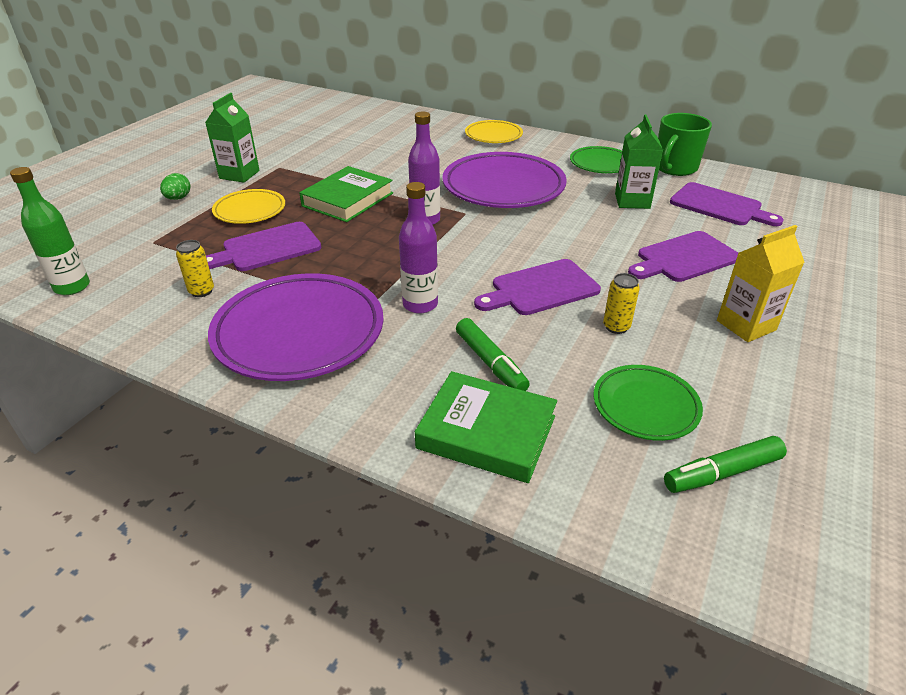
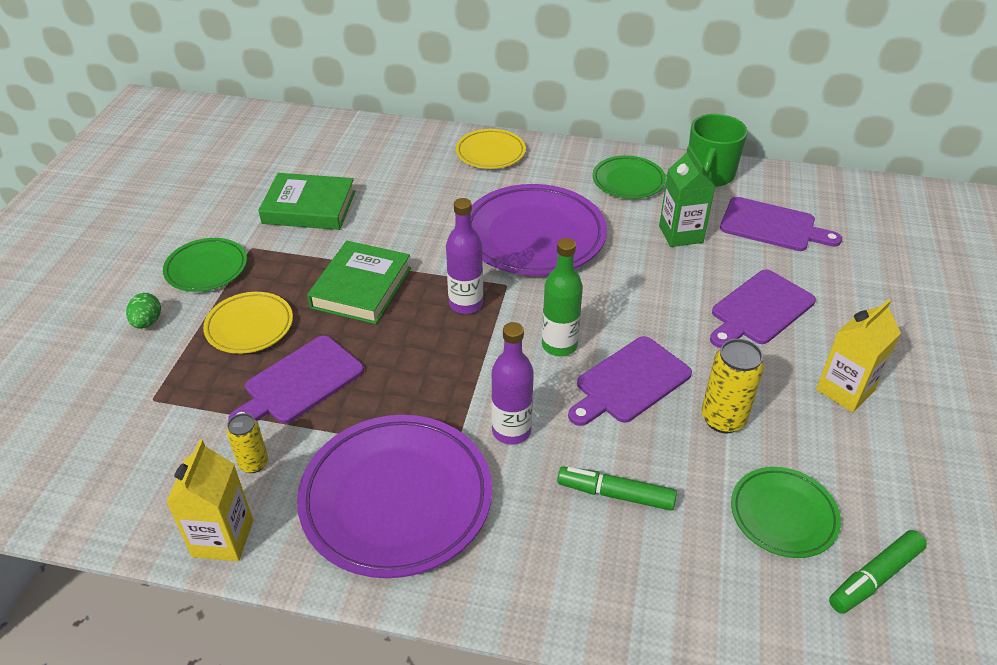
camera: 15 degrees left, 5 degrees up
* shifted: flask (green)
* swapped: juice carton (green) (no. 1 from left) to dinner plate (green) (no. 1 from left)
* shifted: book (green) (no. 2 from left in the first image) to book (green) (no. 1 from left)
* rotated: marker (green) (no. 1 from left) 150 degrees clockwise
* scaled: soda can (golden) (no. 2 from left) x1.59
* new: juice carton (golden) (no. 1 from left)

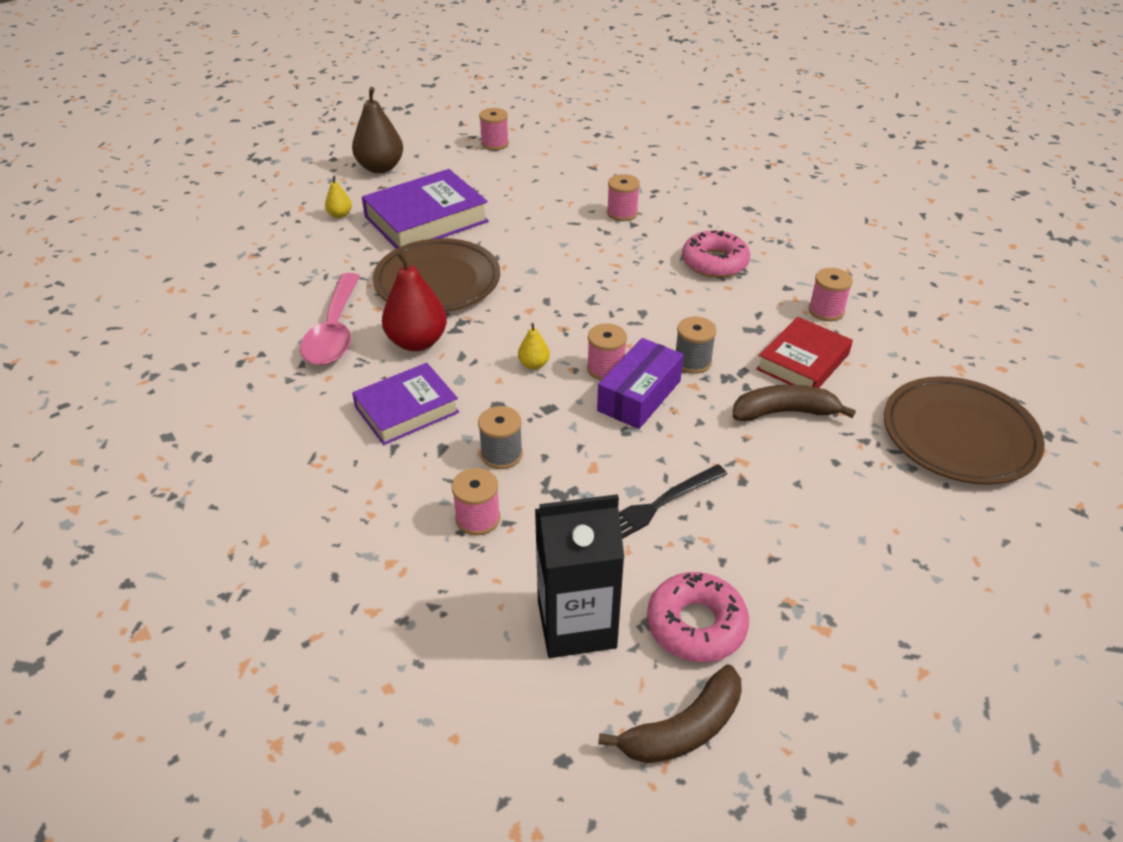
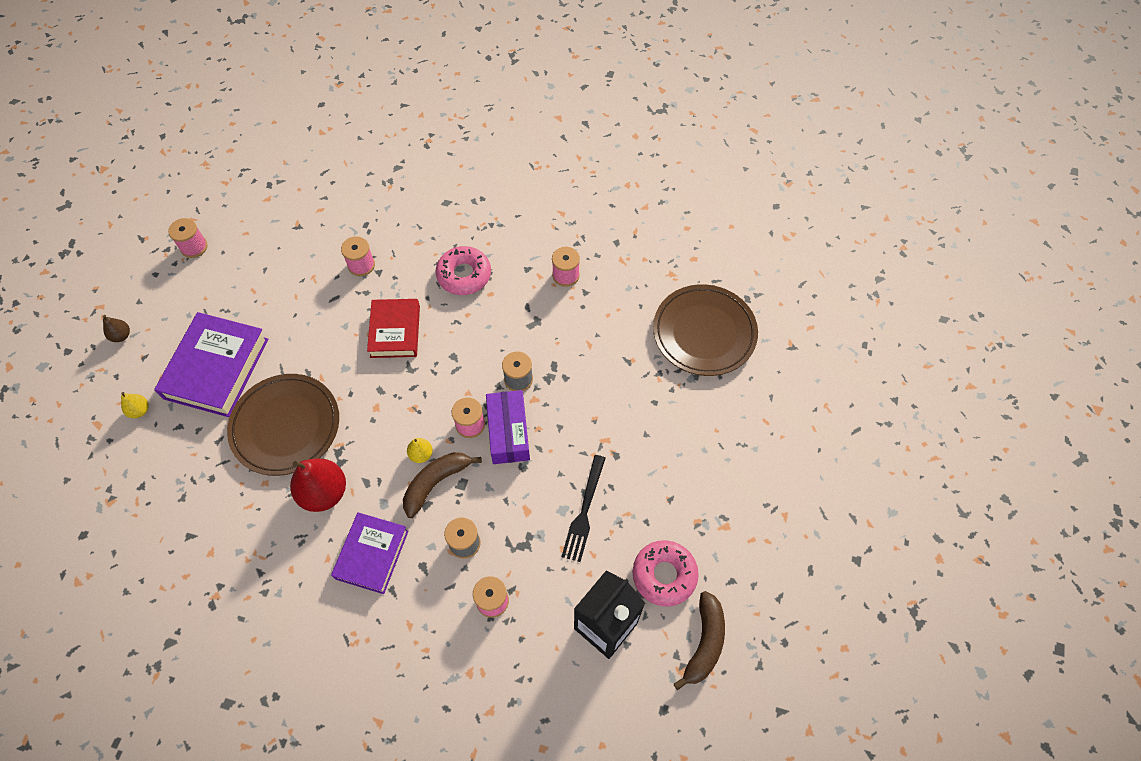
camera: 40 degrees left, 20 degrees up
* gone: teaspoon (pink)
* scaled: pear (russet) x0.49
* shifted: banana (russet) (no. 2 from left in the first image) to banana (russet) (no. 1 from left)
* shifted: book (red)

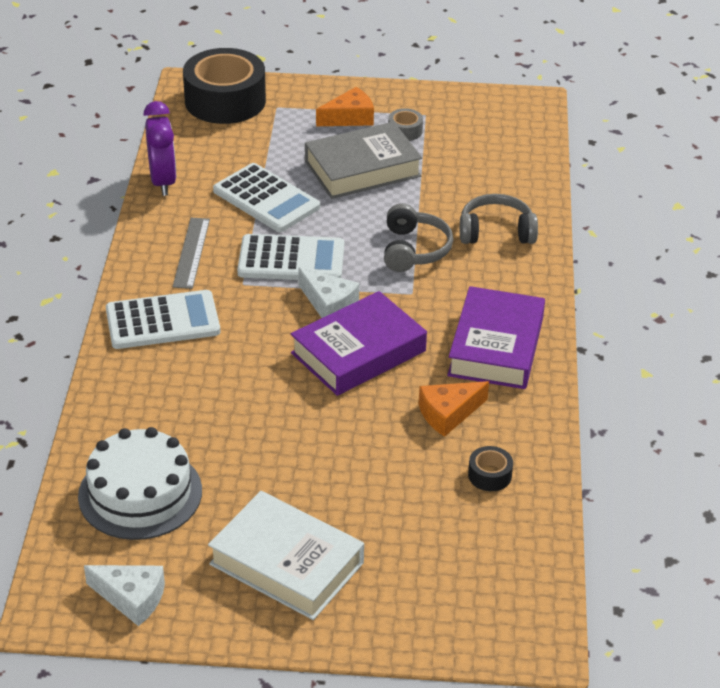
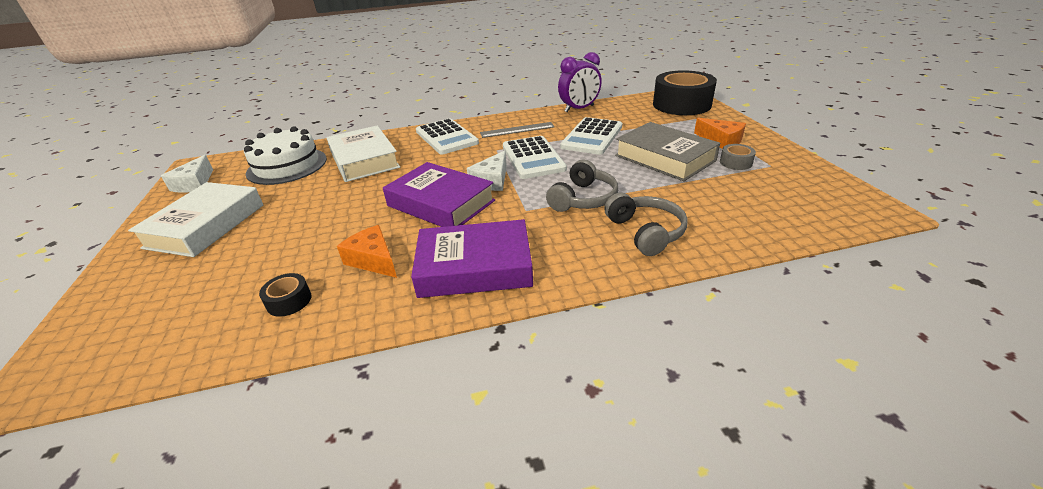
camera: 75 degrees right, 5 degrees down
* rotated: headset (ash-grey) (no. 1 from left) 45 degrees counterclockwise
* new: book (pure white) (no. 2 from left)

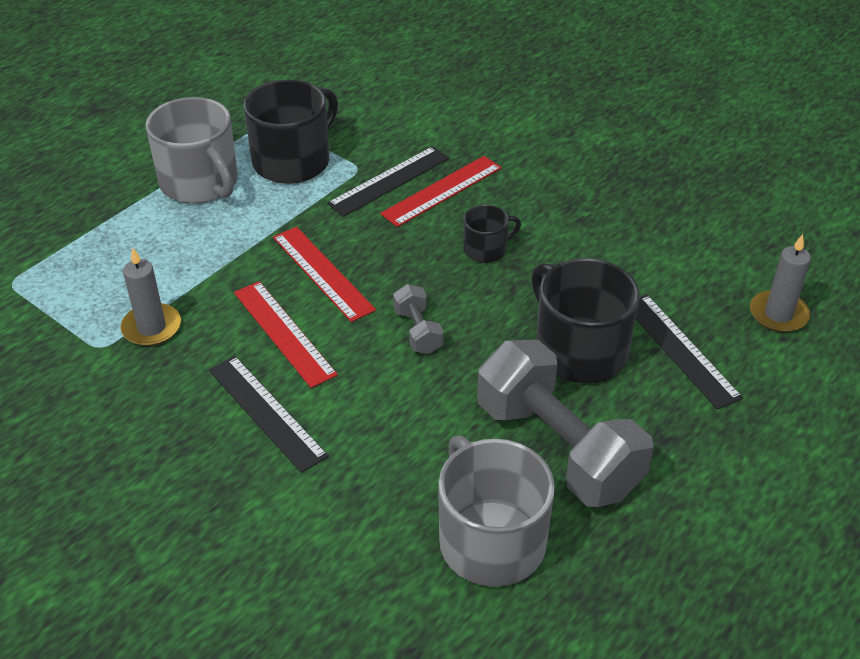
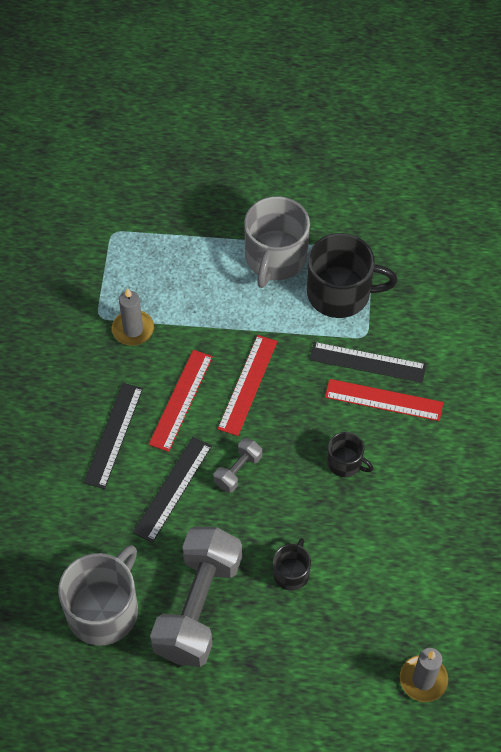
camera: 55 degrees right, 15 degrees up
* scaled: tea mug (black) (no. 3 from left in the first image) x0.52
* shifted: straightedge (black) (no. 3 from left in the first image) to straightedge (black) (no. 2 from left)

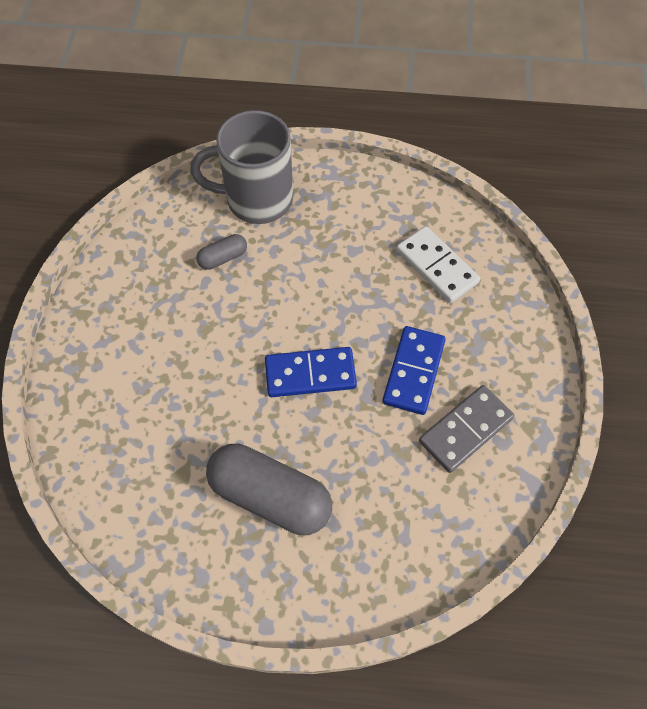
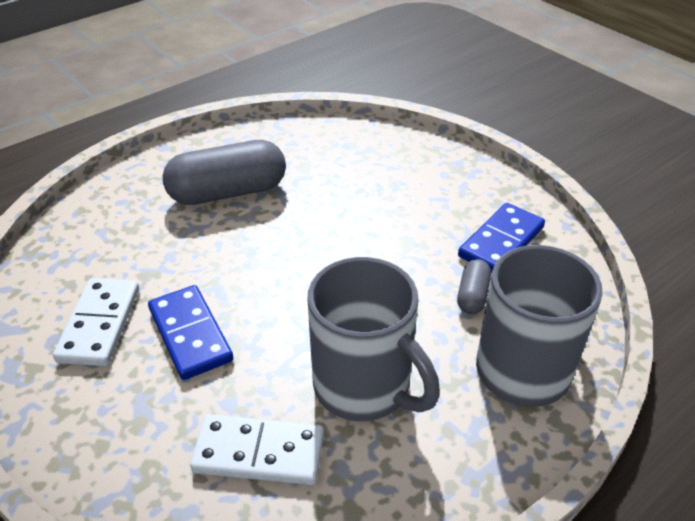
camera: 135 degrees right, 20 degrees down
* shifted: domino (blue) (no. 1 from left in the first image) to domino (blue) (no. 2 from left)
* repainted: domino (ash-grey) to domino (pure white) (no. 1 from left)
* new: tea mug (ash-grey) (no. 1 from left)

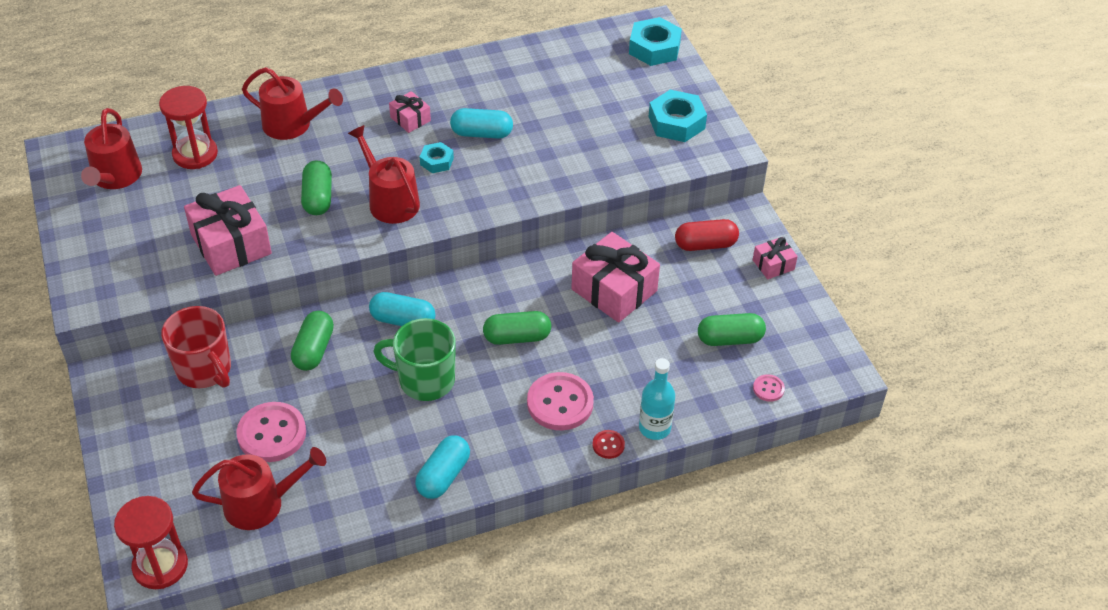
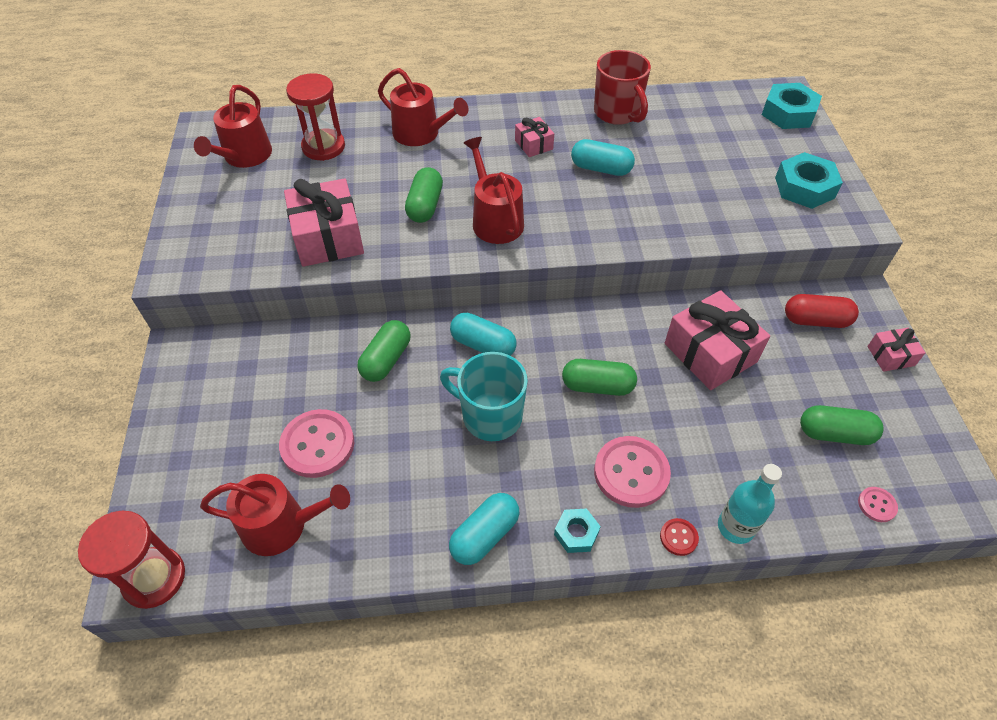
camera: 15 degrees right, 5 degrees up
* shifted: tea mug (red)
* repainted: tea mug (green) to tea mug (teal)
* shifted: hex nut (teal) (no. 1 from left)

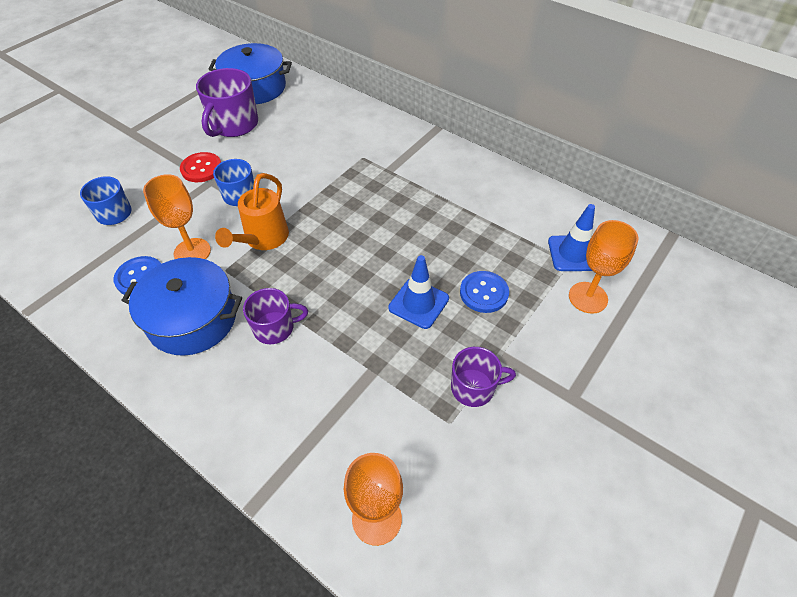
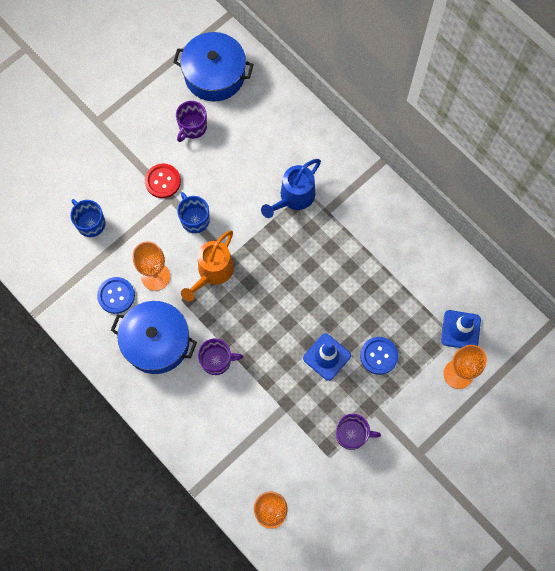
camera: 10 degrees right, 20 degrees up
* scaled: tea mug (violet) (no. 1 from left) x0.63
* new: watering can (blue)

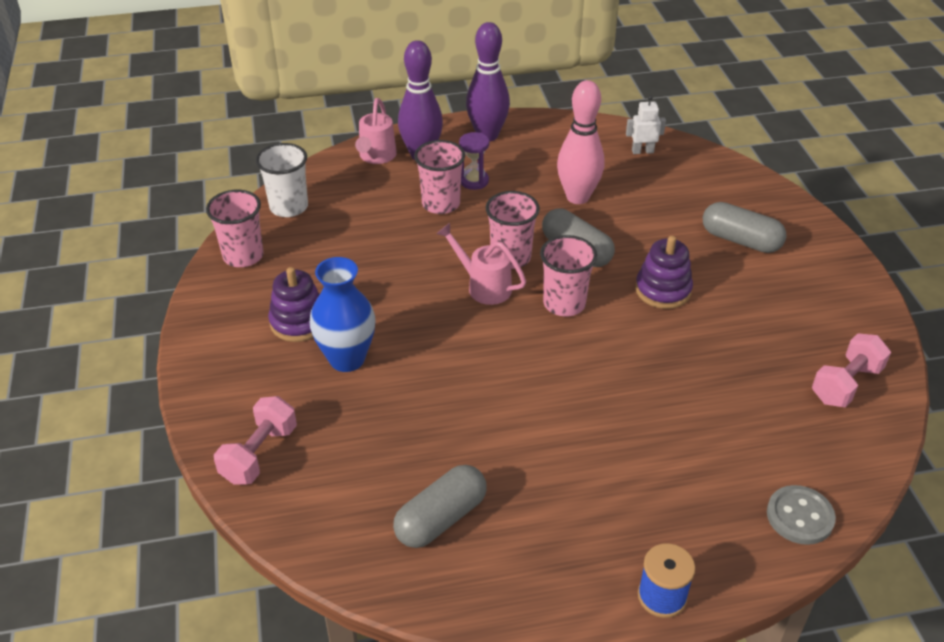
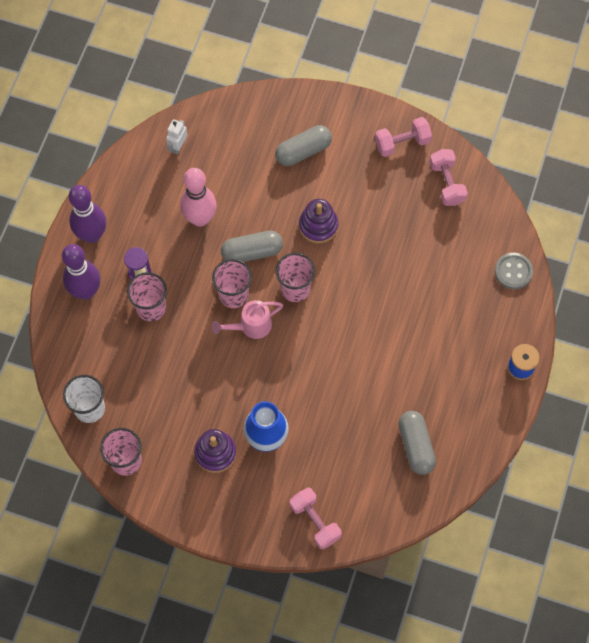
camera: 60 degrees left, 25 degrees up
* gone: watering can (pink) (no. 1 from left)
* new: dumbbell (pink) (no. 2 from left)

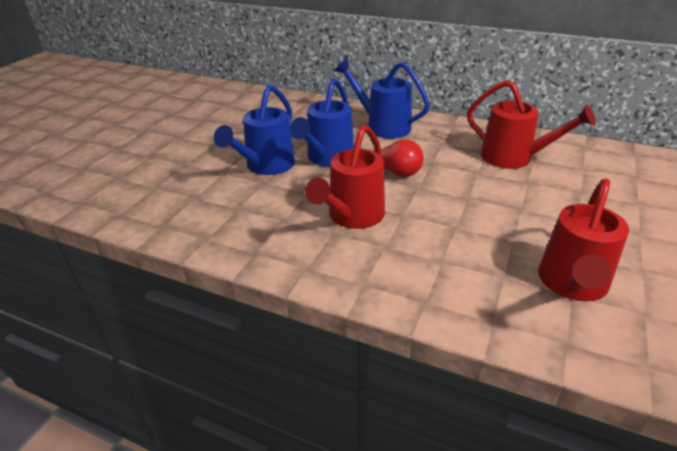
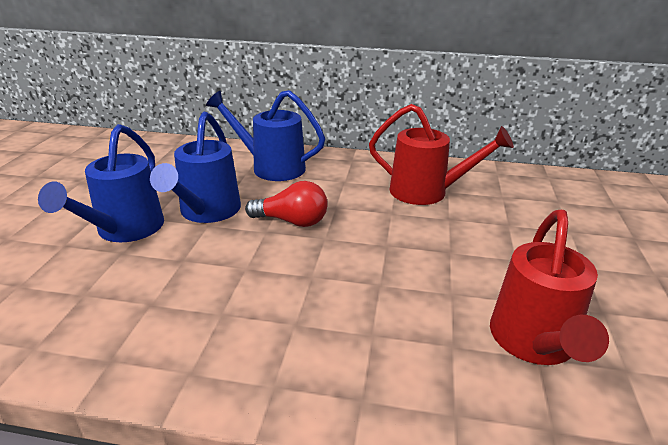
camera: 15 degrees left, 5 degrees down
* gone: watering can (red) (no. 1 from left)

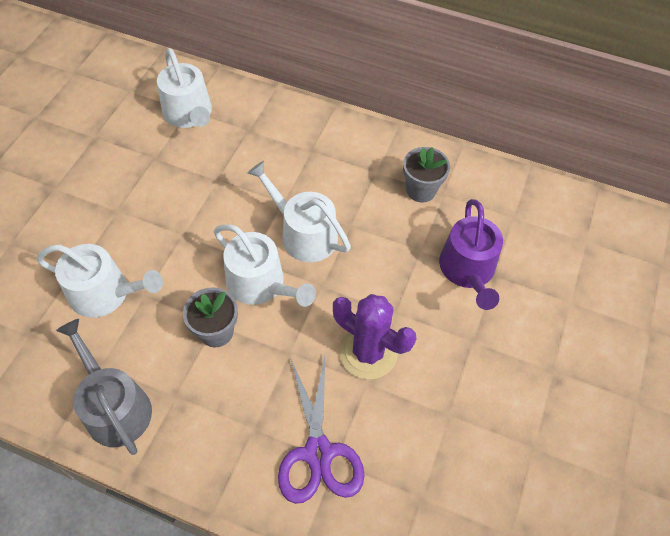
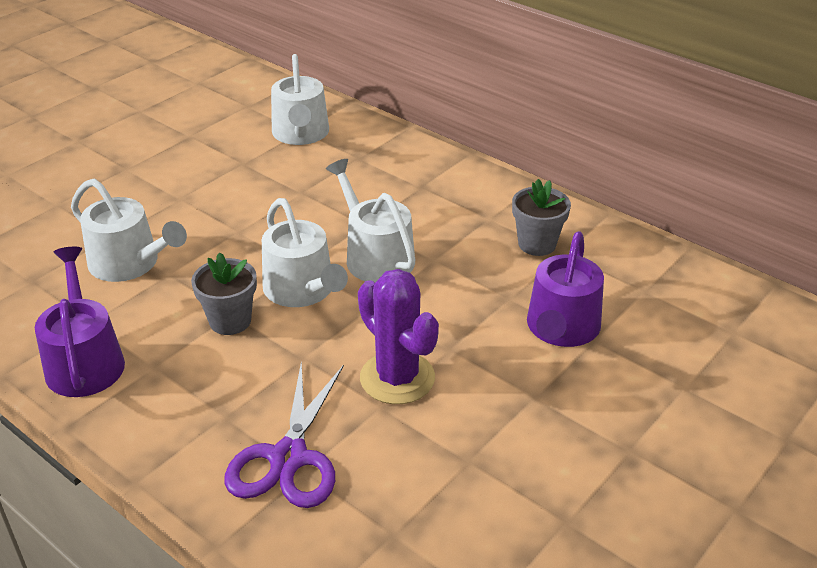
camera: 20 degrees right, 20 degrees down
* repainted: watering can (ash-grey) to watering can (violet) (no. 1 from left)

